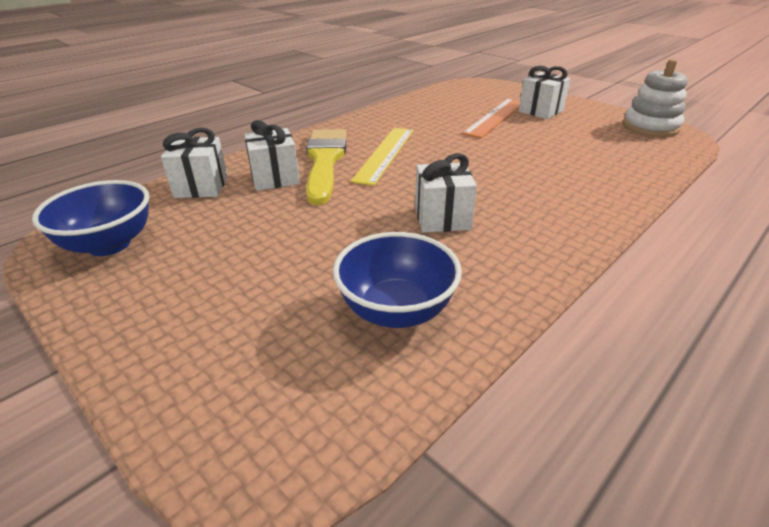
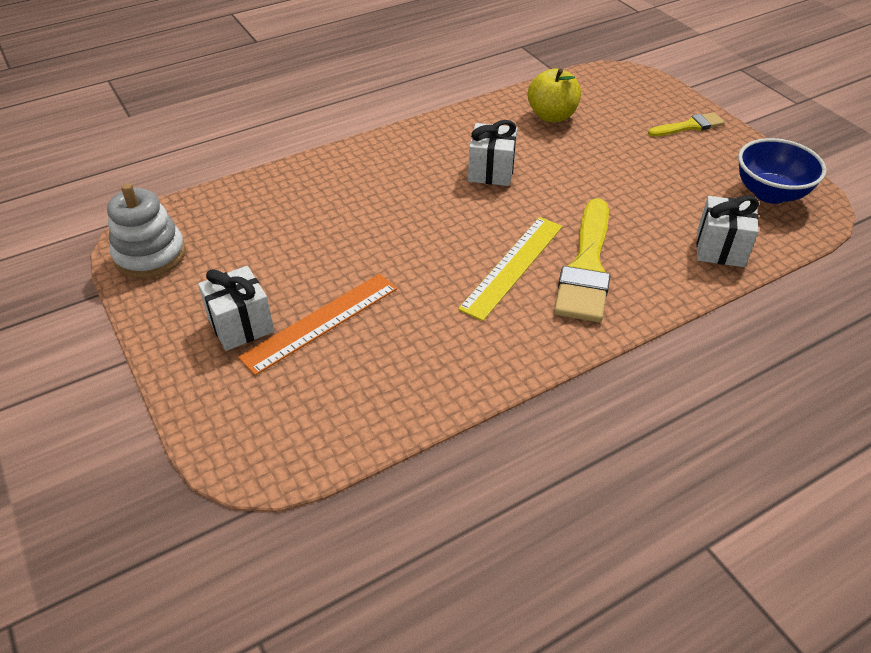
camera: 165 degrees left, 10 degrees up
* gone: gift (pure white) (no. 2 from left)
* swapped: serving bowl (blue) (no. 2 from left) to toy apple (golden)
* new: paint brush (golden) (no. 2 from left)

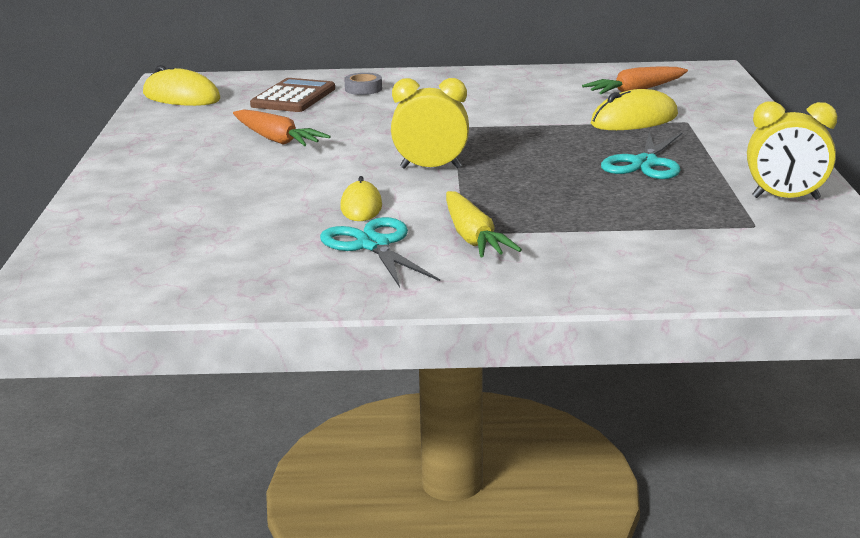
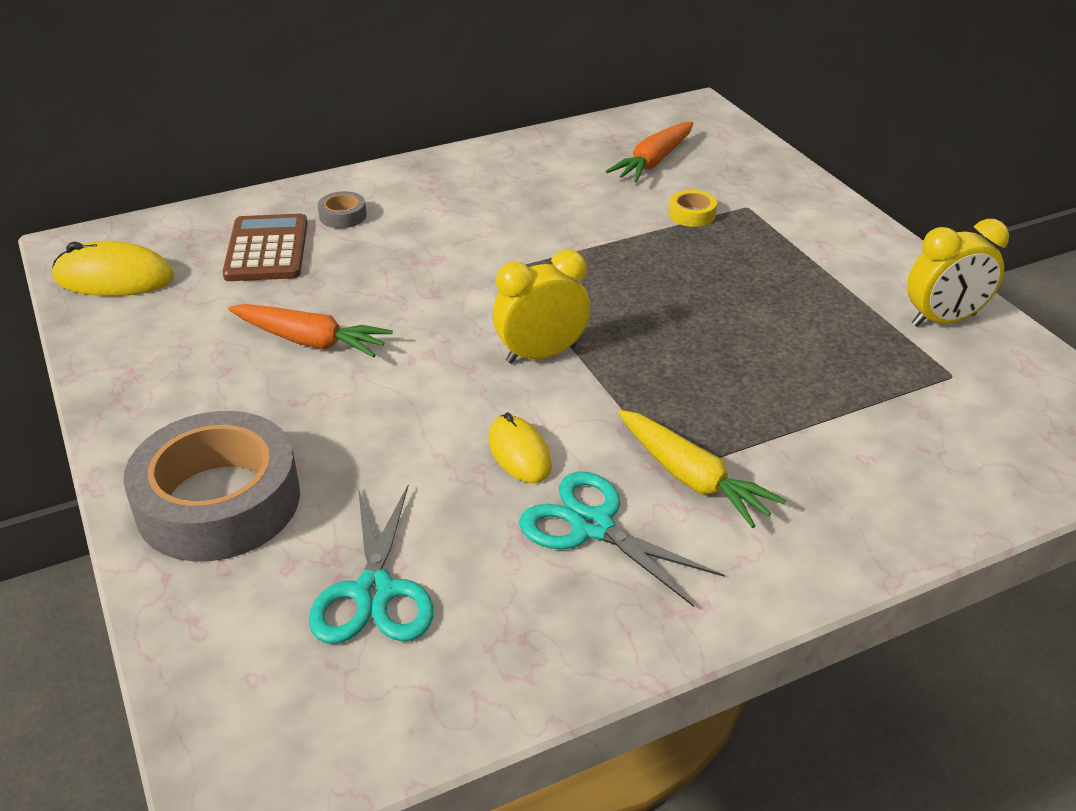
camera: 25 degrees left, 15 degrees up
* swapped: computer mouse (golden) (no. 3 from left) to sticky tape (golden)
* shifted: shears (teal) (no. 2 from left in the first image) to shears (teal) (no. 1 from left)
* new: sticky tape (ash-grey) (no. 1 from left)

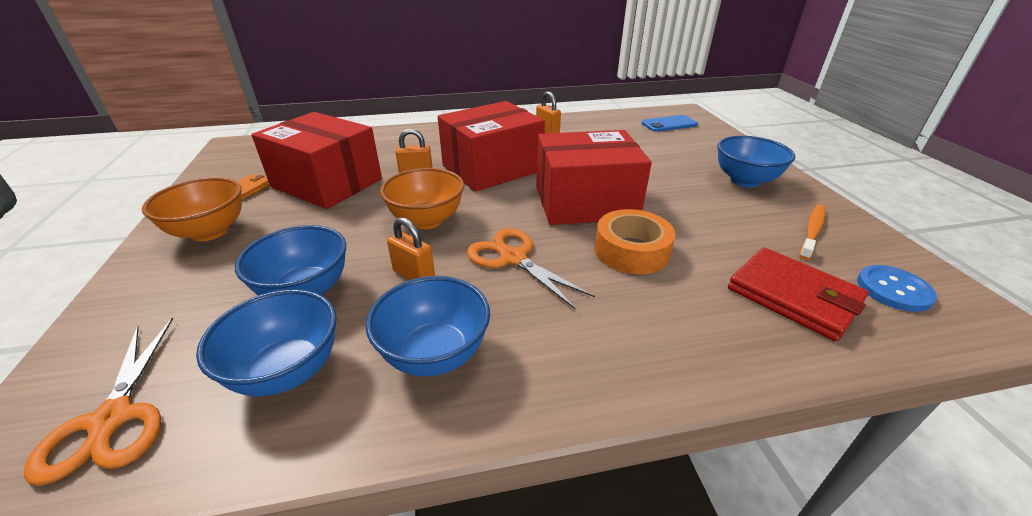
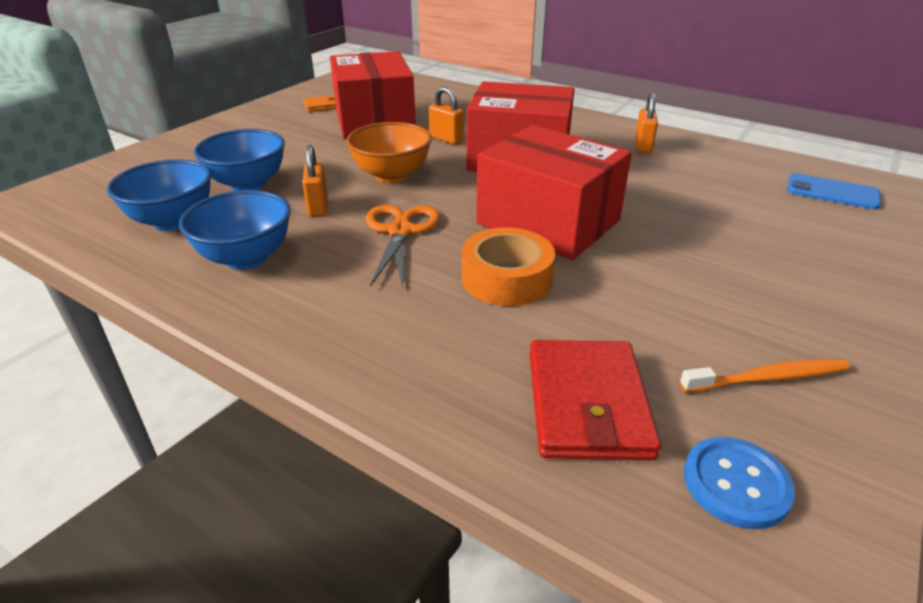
camera: 45 degrees right, 0 degrees up
* gone: shears (bright orange) (no. 1 from left)
* gone: serving bowl (bright orange) (no. 1 from left)
* gone: serving bowl (blue) (no. 4 from left)

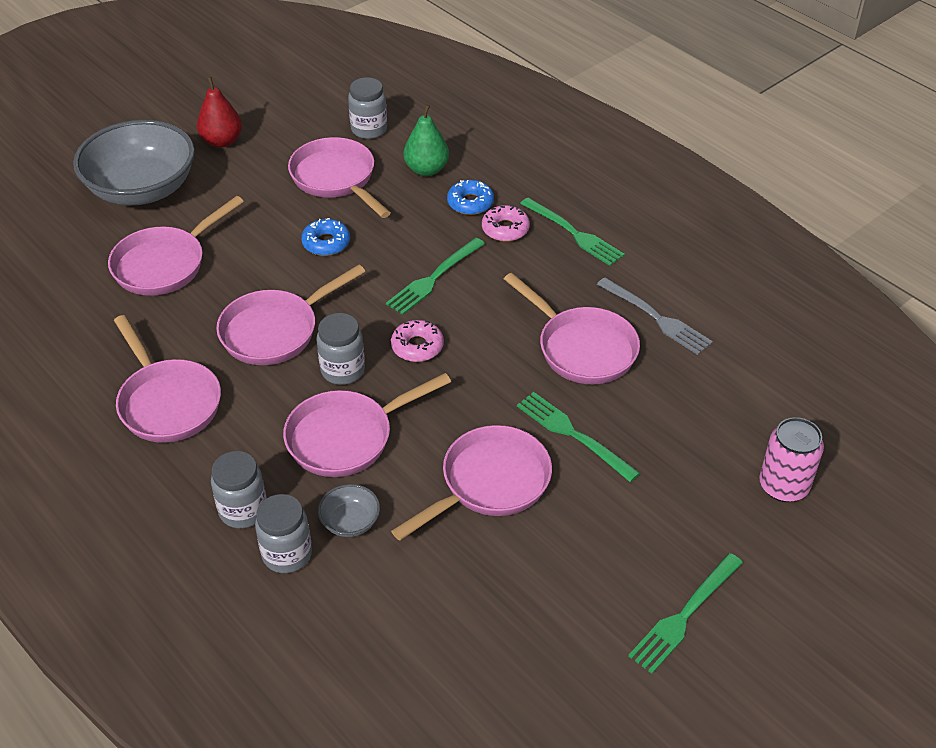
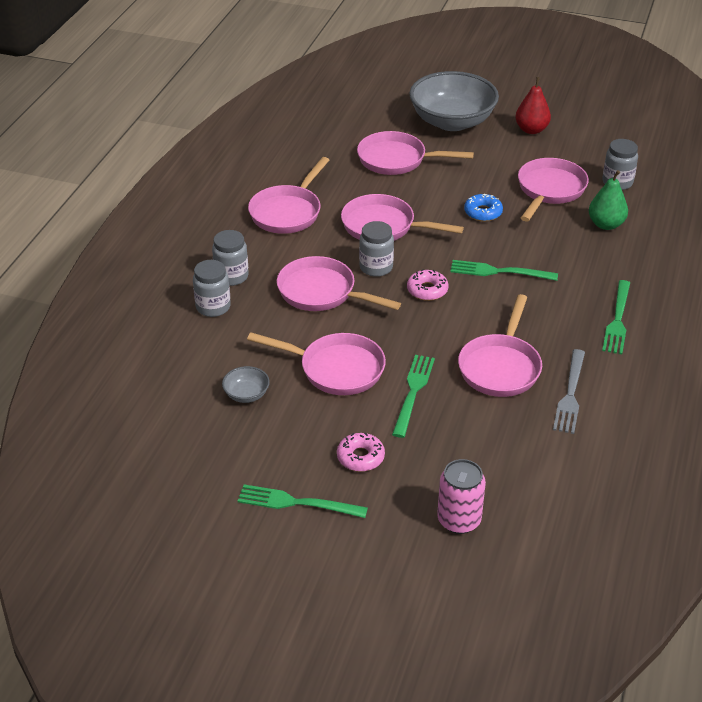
camera: 60 degrees right, 5 degrees down
* shifted: serving bowl (ash-grey) (no. 2 from left in the first image) to serving bowl (ash-grey) (no. 1 from left)
* gone: glazed donut (blue) (no. 2 from left)
* shifted: glazed donut (pink) (no. 2 from left in the first image) to glazed donut (pink) (no. 1 from left)

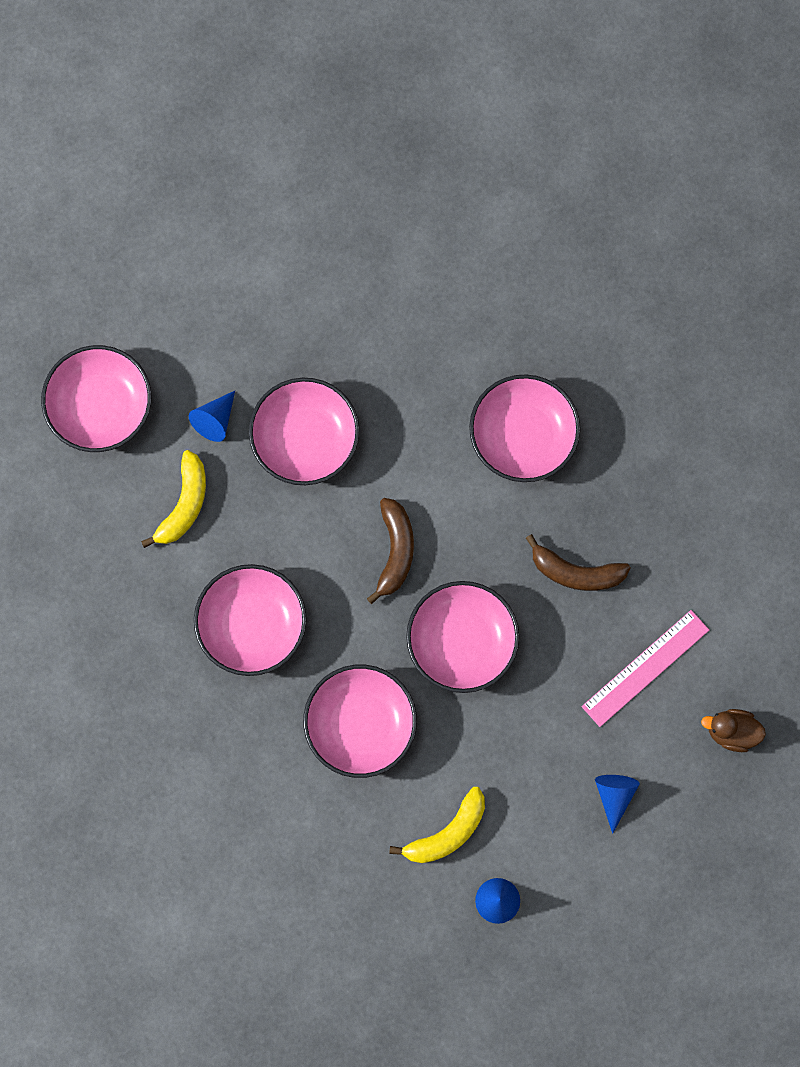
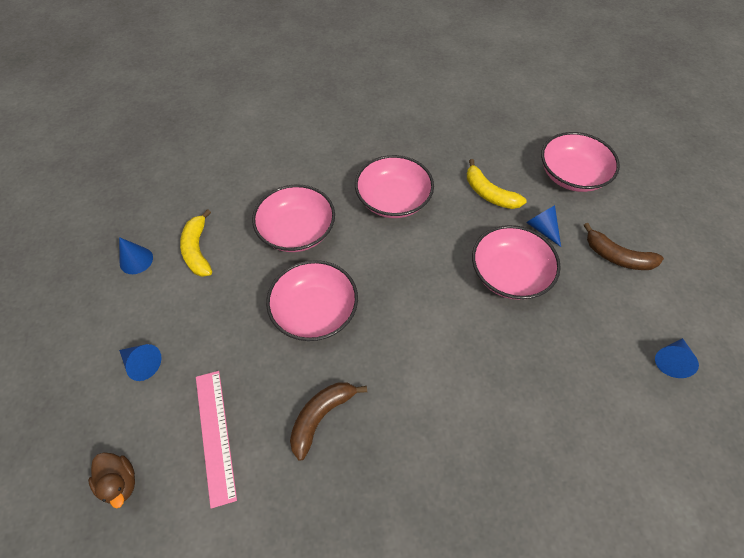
camera: 115 degrees right, 20 degrees down
* shifted: banana (russet) (no. 1 from left in the first image) to banana (russet) (no. 2 from left)
* gone: serving bowl (pink) (no. 6 from left)
* rotated: duck (russet) 105 degrees clockwise
* new: cone (blue) (no. 4 from left)

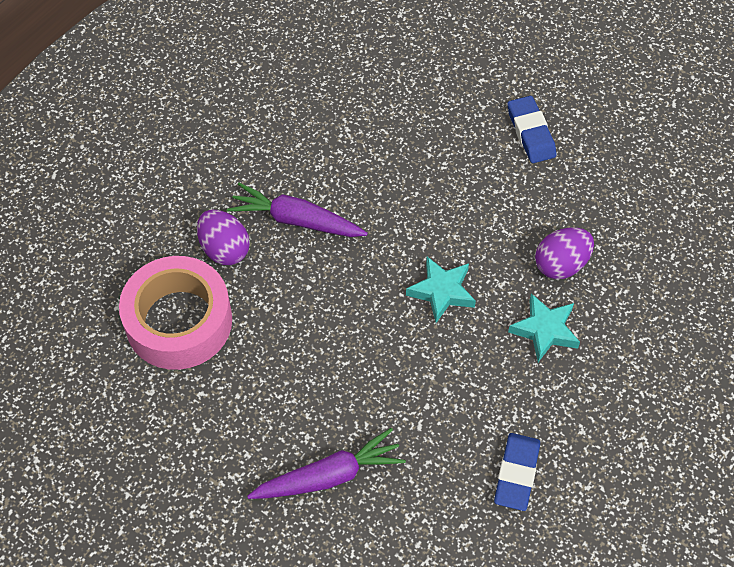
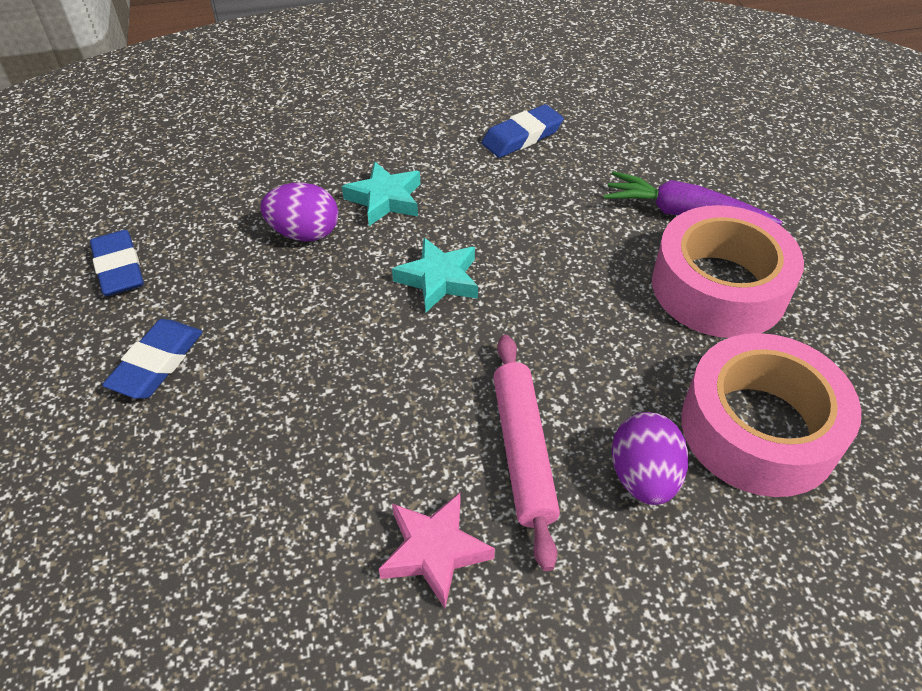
camera: 140 degrees left, 10 degrees down
* swapped: toy carrot (violet) (no. 1 from left) to rolling pin (pink)
* new: gum eraser (blue) (no. 1 from left)
* new: star shape (pink)
* new: sticky tape (pink) (no. 1 from left)

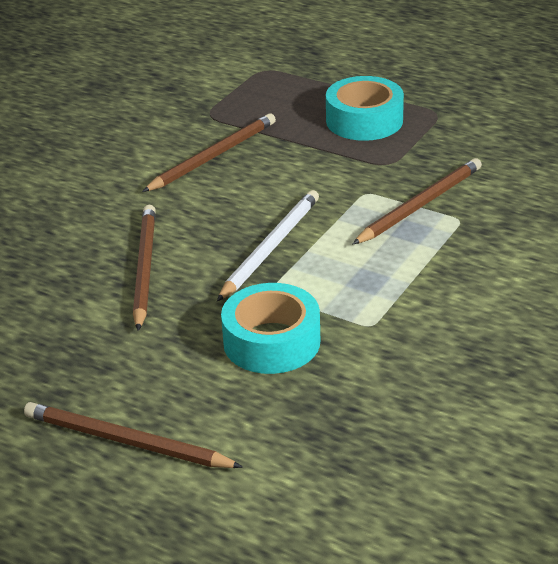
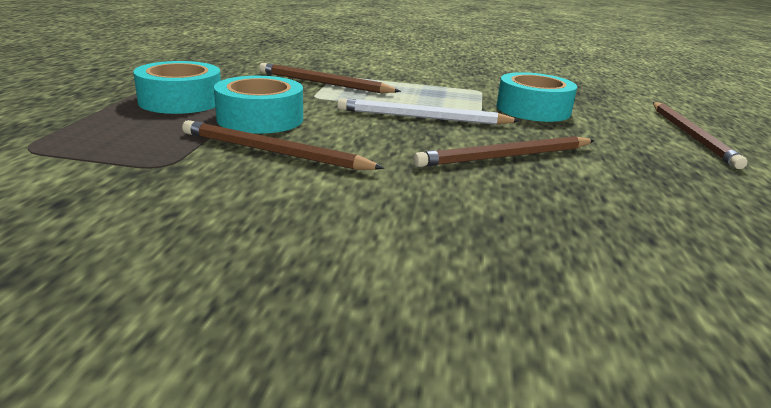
camera: 115 degrees left, 10 degrees down
* new: sticky tape (teal) (no. 2 from left)

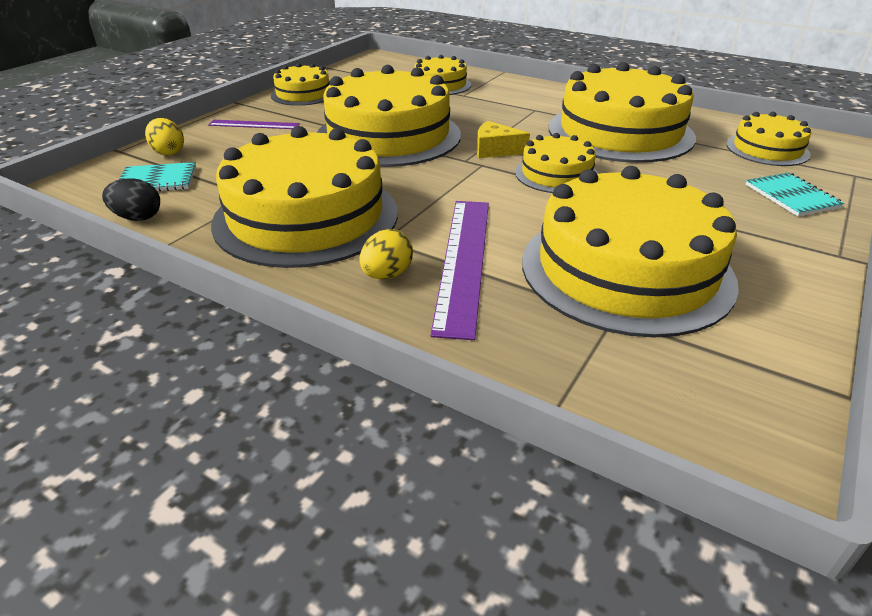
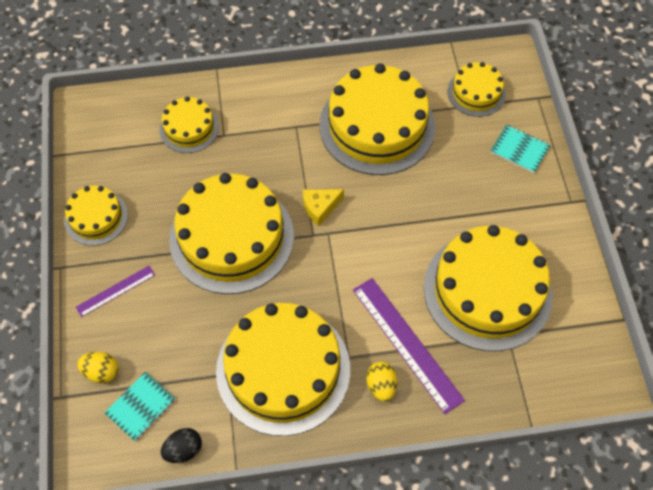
camera: 40 degrees left, 25 degrees up
* gone: gateau (golden) (no. 5 from left)

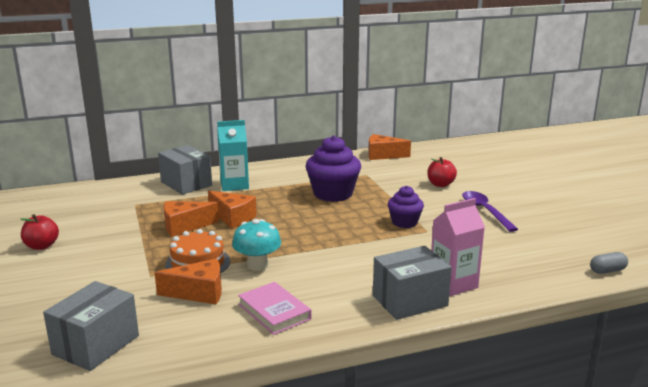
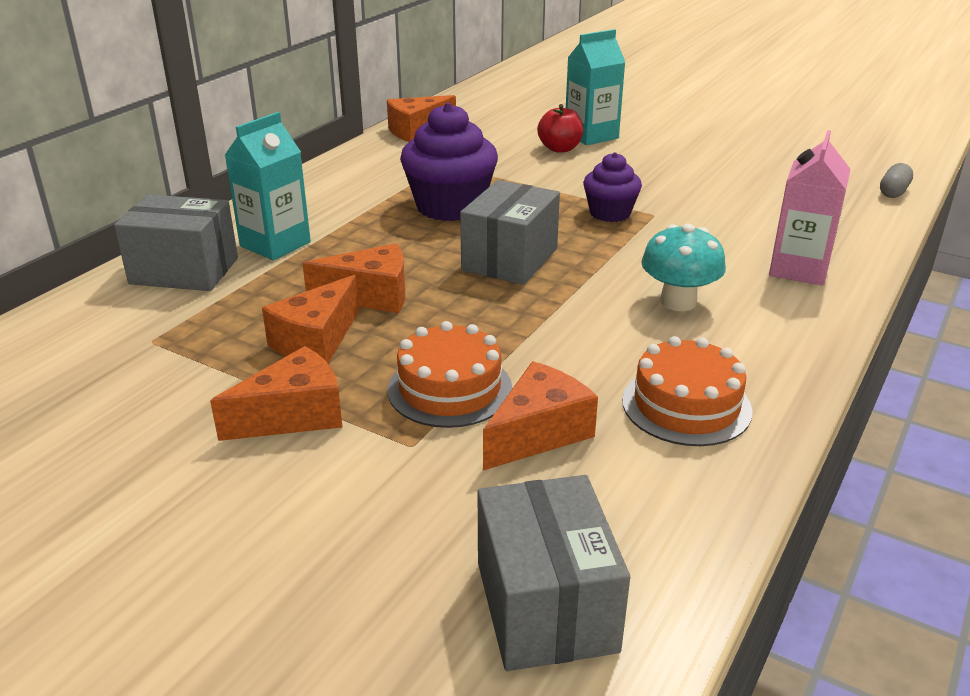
camera: 40 degrees left, 10 degrees up
* gone: toy apple (red) (no. 1 from left)
* shifted: toadstool (teal)
* swapped: book (pink) to gateau (bright orange) (no. 2 from left)
* shifted: parcel (ash-grey) (no. 3 from left in the first image) to parcel (ash-grey) (no. 2 from left)
* gone: teaspoon (violet)
* new: cheese (bright orange) (no. 1 from left)
* new: juice carton (teal) (no. 2 from left)

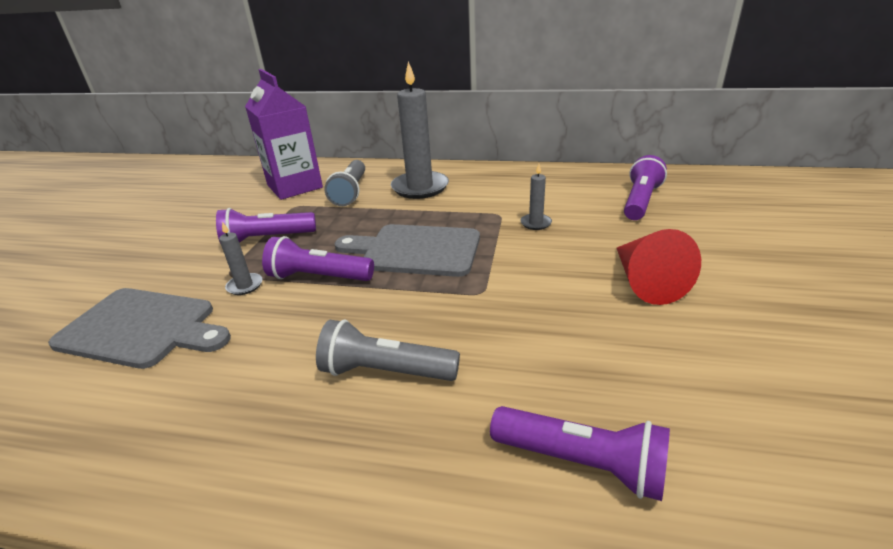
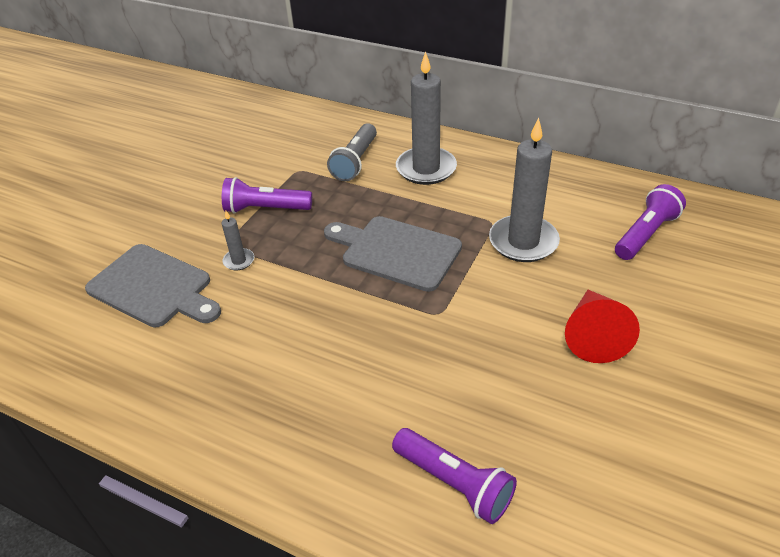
camera: 15 degrees right, 10 degrees up
* gone: juice carton (violet)
* gone: torch (violet) (no. 2 from left)
* gone: torch (ash-grey) (no. 2 from left)
* scaled: pillar candle (ash-grey) (no. 3 from left) x2.19

